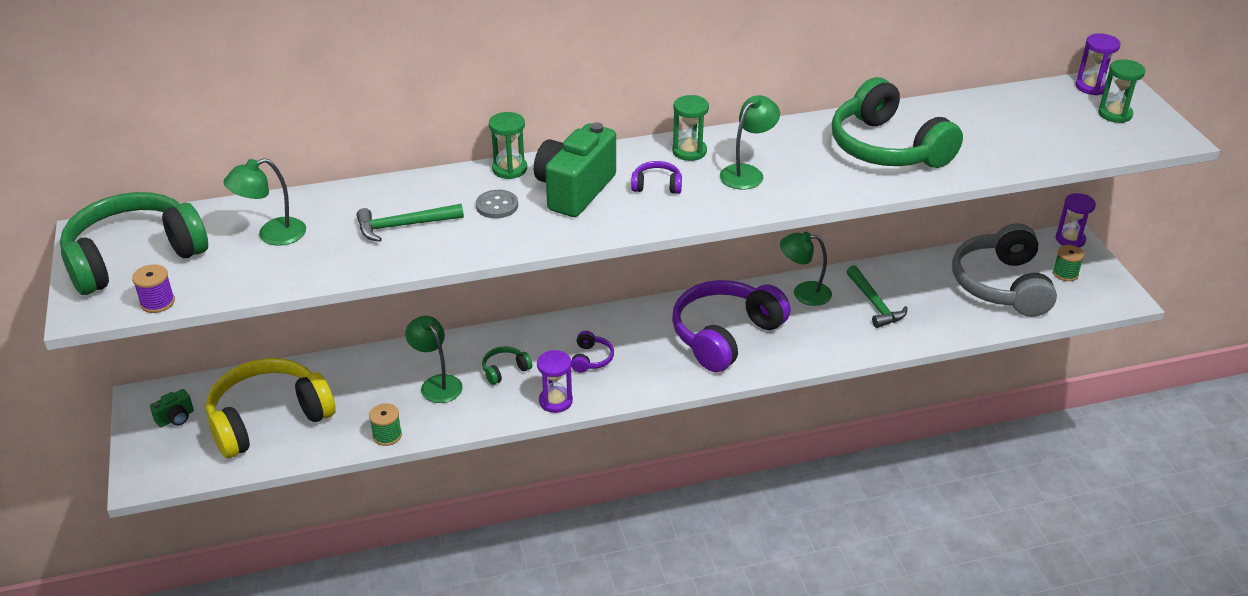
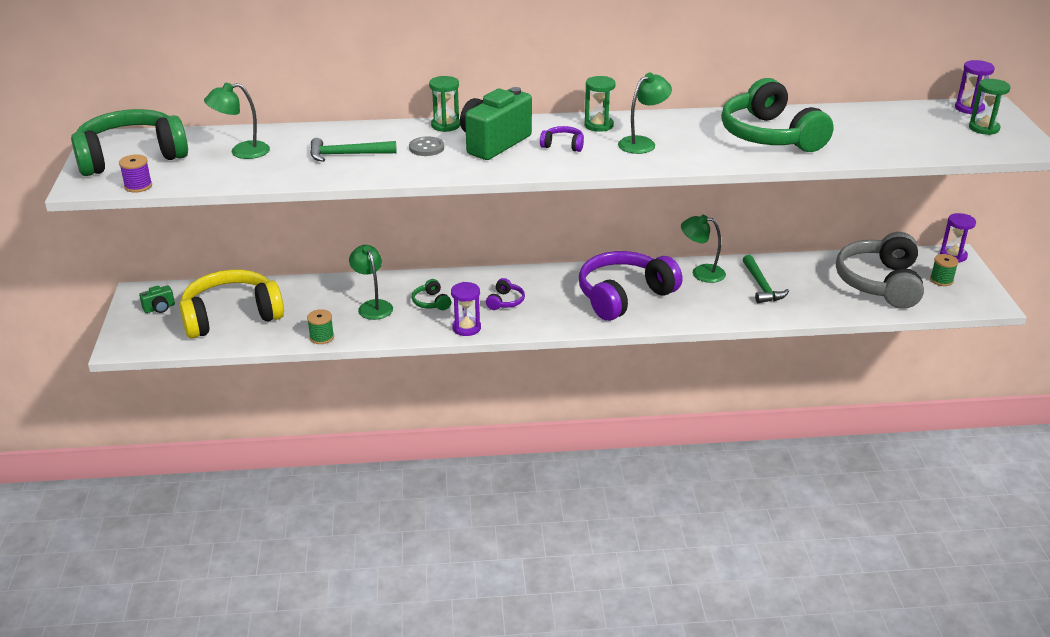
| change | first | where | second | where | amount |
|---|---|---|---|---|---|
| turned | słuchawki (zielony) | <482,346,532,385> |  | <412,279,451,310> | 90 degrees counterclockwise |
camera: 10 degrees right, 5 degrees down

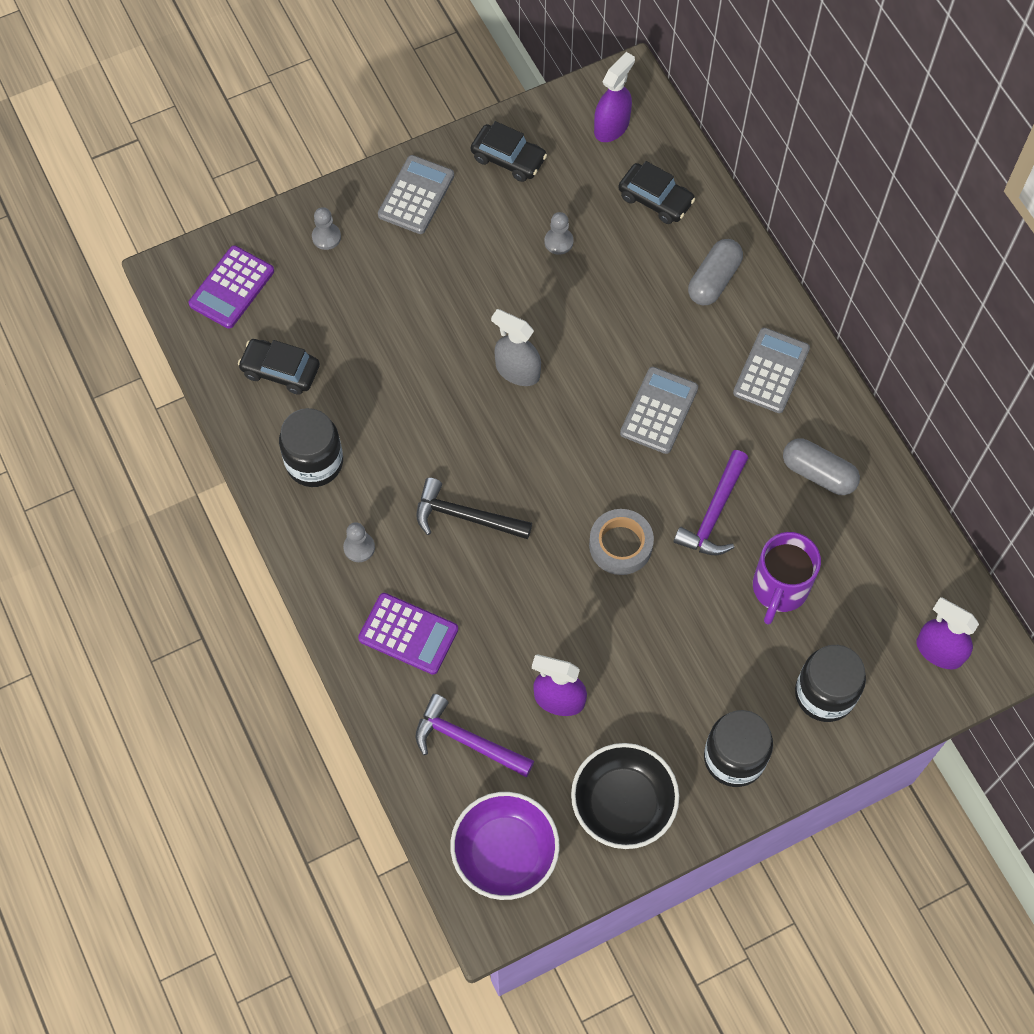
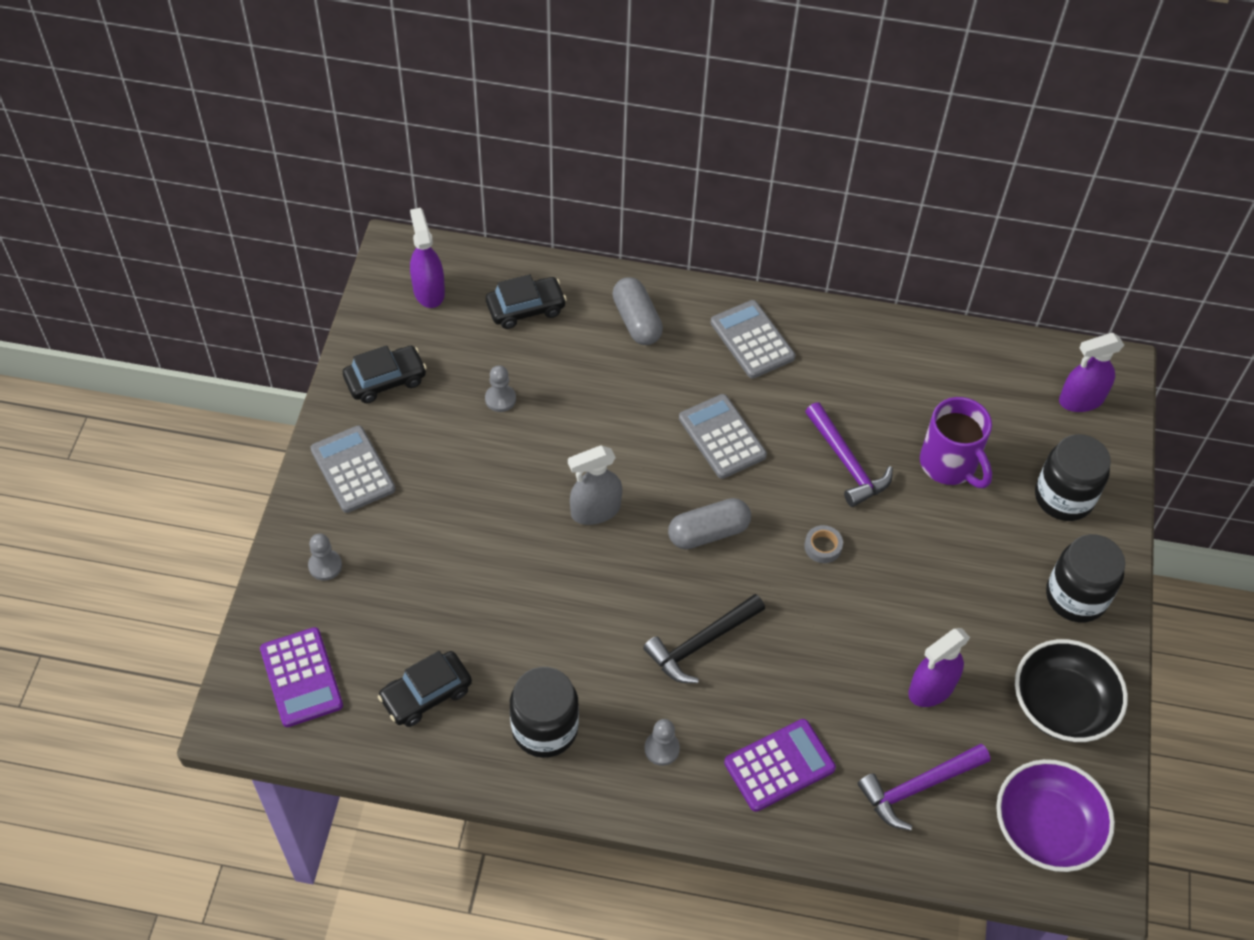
| change | first | where | second | where | amount |
|---|---|---|---|---|---|
| moved | kapsułka (szary) | <783,438,860,495> |  | <668,498,751,549> |  |
| resized | taśma klejąca (szary) | <589,509,654,575> |  | <804,525,843,563> | x0.56 |
camera: 55 degrees left, 10 degrees down

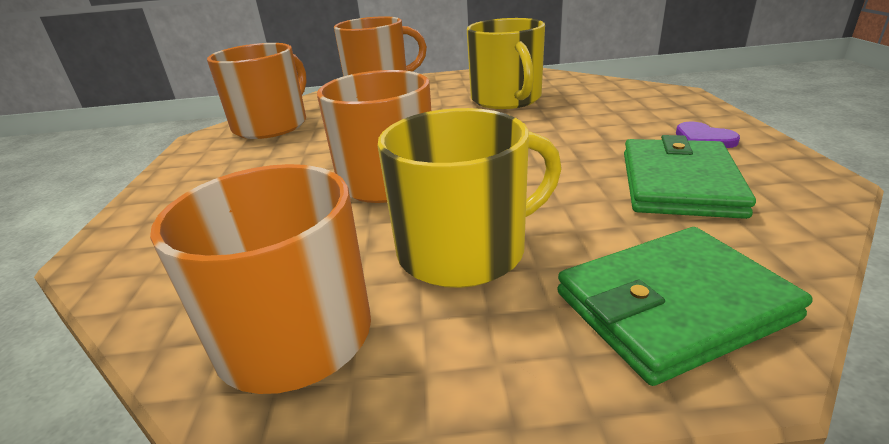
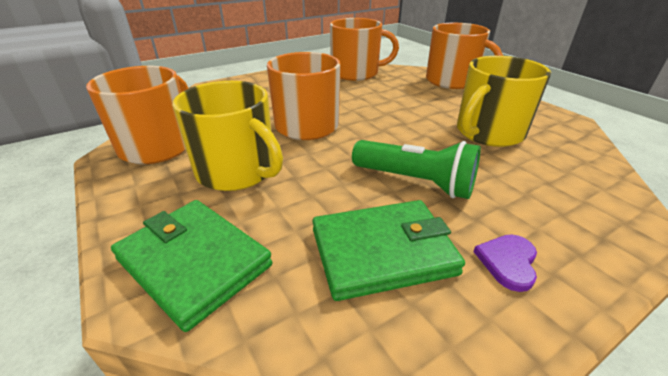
| change | first | where | second | where | amount |
|---|---|---|---|---|---|
| added |  |  | latarka (zielony) | <352,140,481,199> |  |
camera: 60 degrees right, 5 degrees up

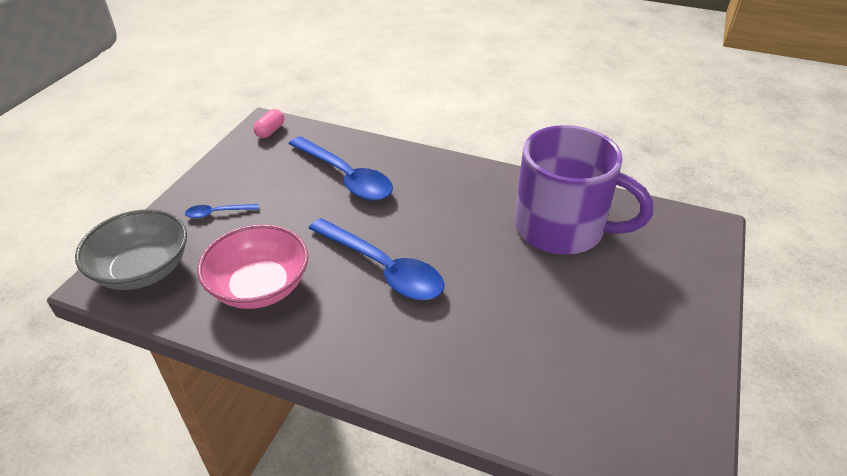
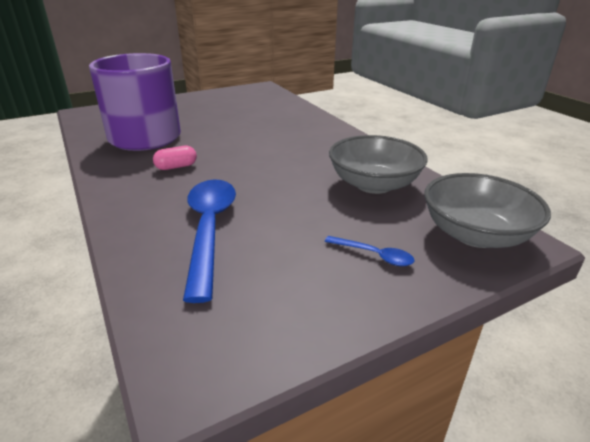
| change | first | where | second | where | amount |
|---|---|---|---|---|---|
| moved | kapsułka (różowy) | <253,109,284,138> |  | <153,146,197,170> |  |
| recoloured | miska (różowy) | <197,224,308,309> | miska (szary) | <329,135,428,194> |  |
| removed | łyżka (niebieski) | <308,218,445,300> |  |  |  |
camera: 140 degrees left, 10 degrees down

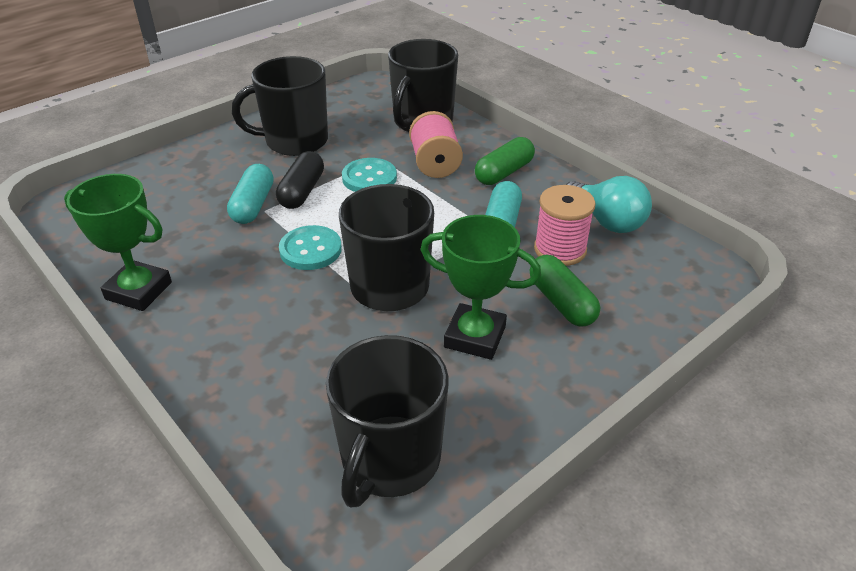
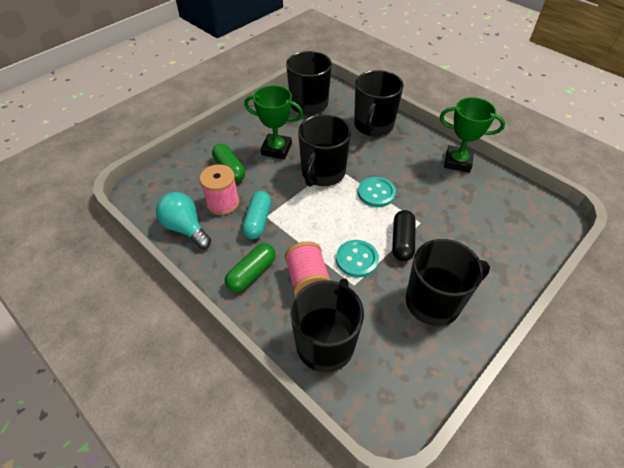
| change | first | where | second | where | amount |
|---|---|---|---|---|---|
| added |  |  | kubek (czarny) | <354,70,404,137> |  |
| removed | kapsułka (turkusowy) | <227,164,274,224> |  |  |  |
camera: 175 degrees right, 10 degrees up

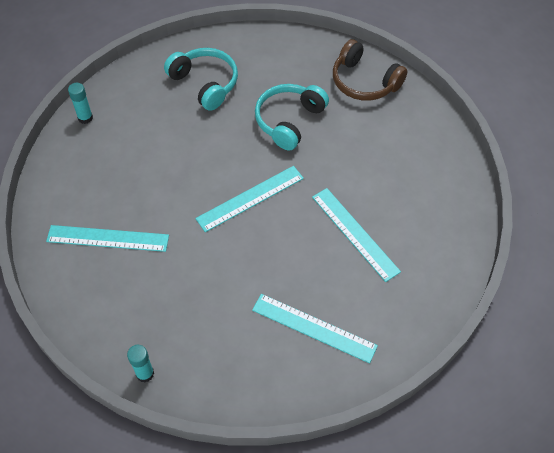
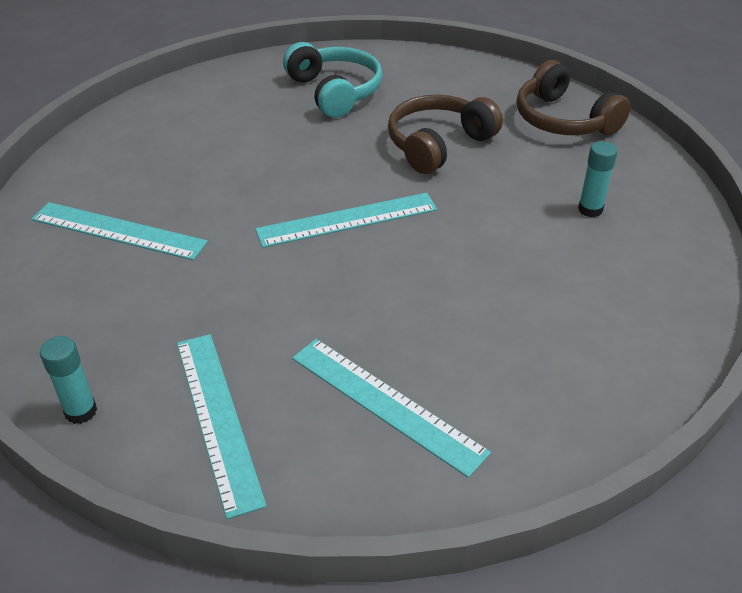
| change | first | where | second | where | amount |
|---|---|---|---|---|---|
| moved | linijka (turkusowy) | <312,188,401,282> |  | <177,334,267,519> |  |
| recoloured | słuchawki (turkusowy) | <255,84,329,150> | słuchawki (brązowy) | <388,95,503,174> |  |
| moved | klej w sztyfcie (turkusowy) | <68,83,93,124> |  | <578,141,618,217> |  |
camera: 15 degrees right, 15 degrees down

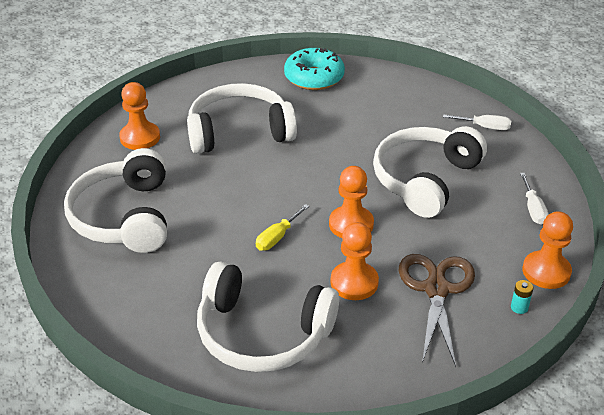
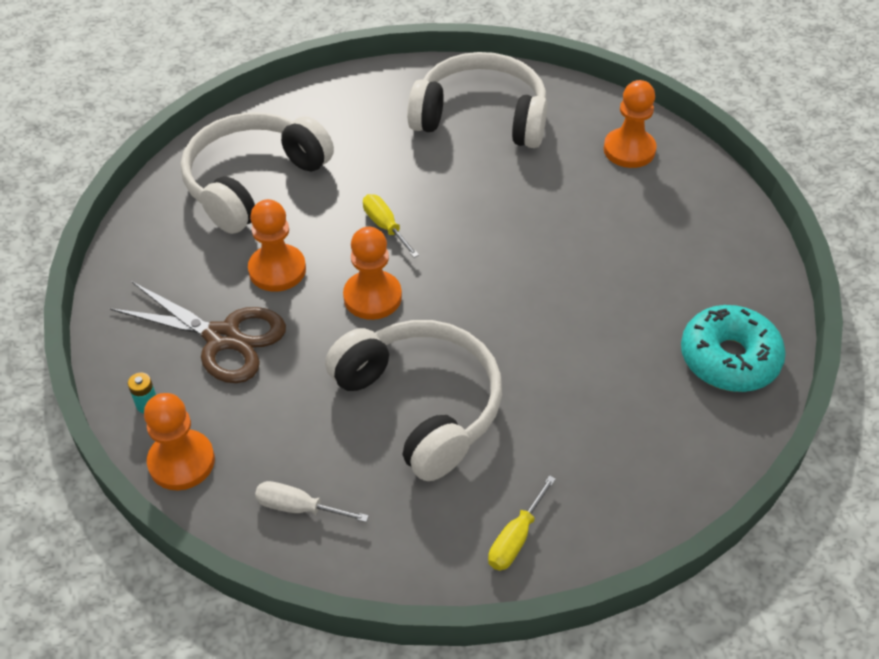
| change | first | where | second | where | amount |
|---|---|---|---|---|---|
| recoloured | śrubokręt (biały) | <443,114,511,130> | śrubokręt (żółty) | <488,475,556,571> |  |
| removed | słuchawki (biały) | <187,83,297,154> |  |  |  |
camera: 110 degrees right, 10 degrees up

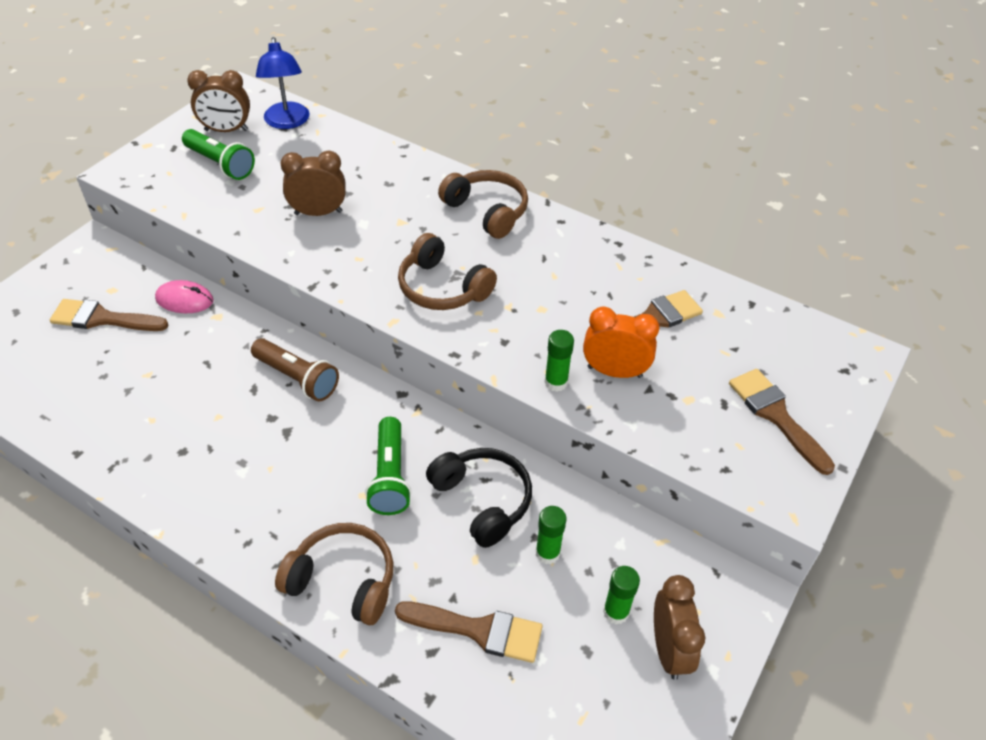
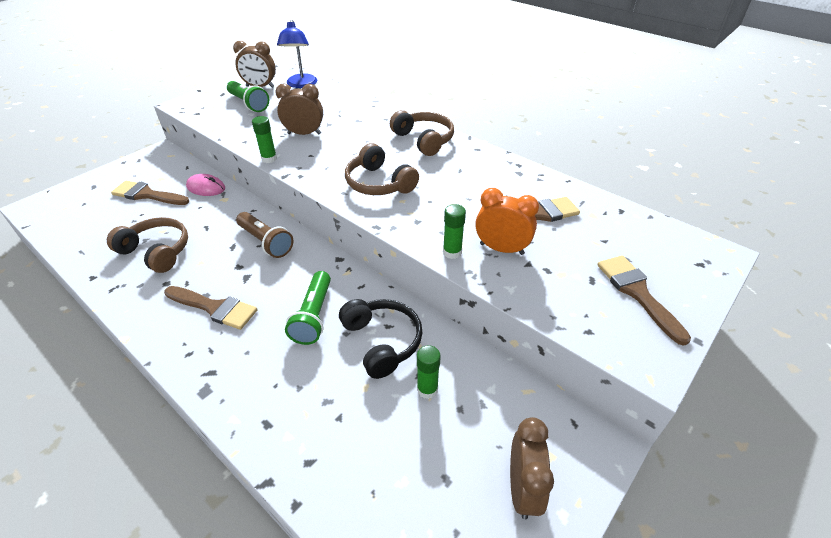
| change | first | where | second | where | amount |
|---|---|---|---|---|---|
| moved | słuchawki (brązowy) | <275,523,394,625> |  | <107,217,188,273> |  |
| moved | pędzel (brązowy) | <395,601,542,663> |  | <164,286,257,330> |  |
| moved | klej w sztyfcie (zielony) | <603,566,640,624> |  | <252,116,277,163> |  |
camera: 10 degrees right, 5 degrees down

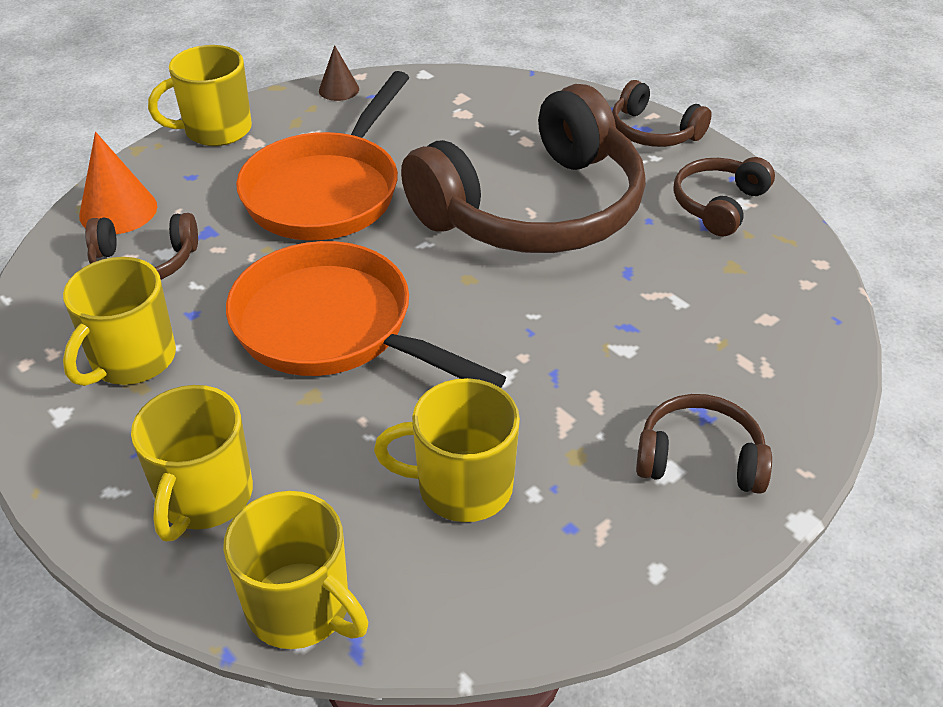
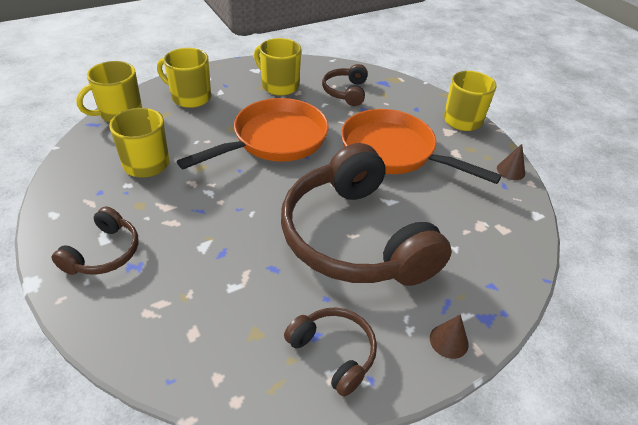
| change | first | where | second | where | amount |
|---|---|---|---|---|---|
| replaced | słuchawki (brązowy) | <612,80,712,147> | stożek (brązowy) | <430,314,469,359> |  |
| removed | stożek (pomarańczowy) | <79,132,157,234> |  |  |  |
camera: 100 degrees right, 0 degrees up

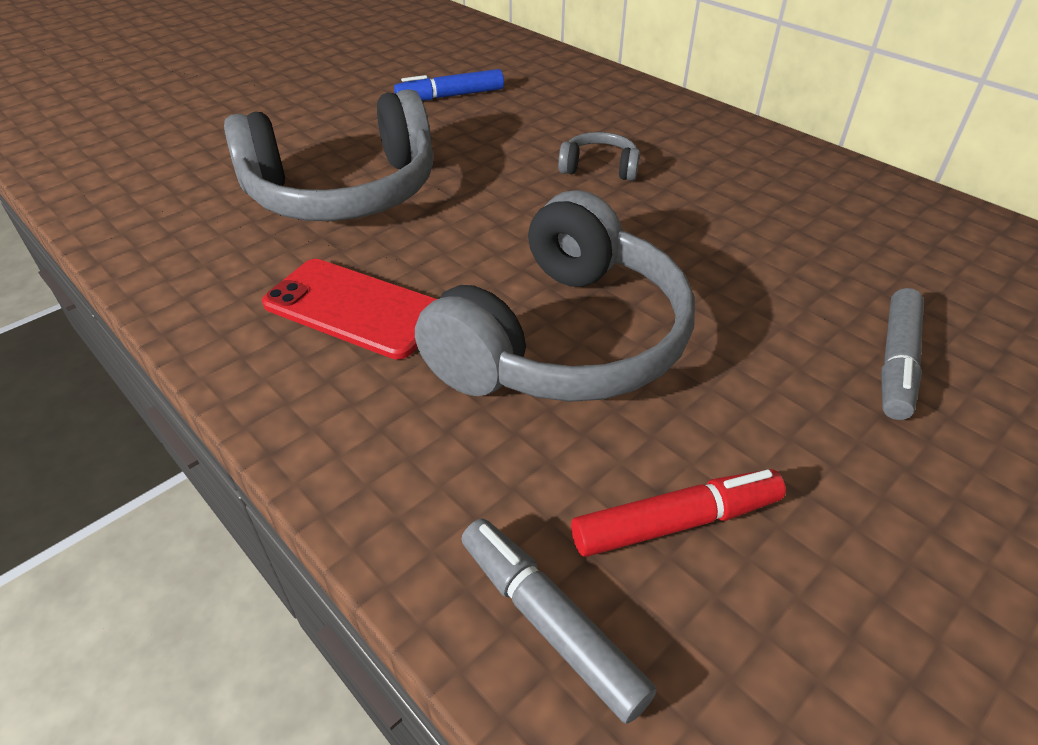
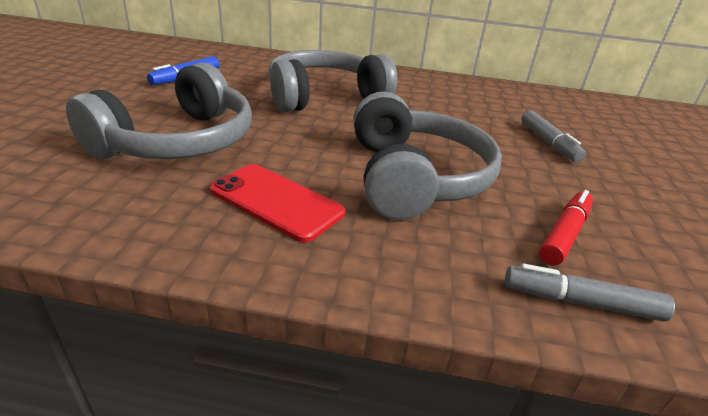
| change | first | where | second | where | amount |
|---|---|---|---|---|---|
| turned | telefon (czerwony) | <262,259,437,360> |  | <210,164,345,242> | 45 degrees clockwise |
| resized | słuchawki (szary) | <558,132,640,181> |  | <268,50,398,112> | x2.38 |
camera: 40 degrees left, 10 degrees down

